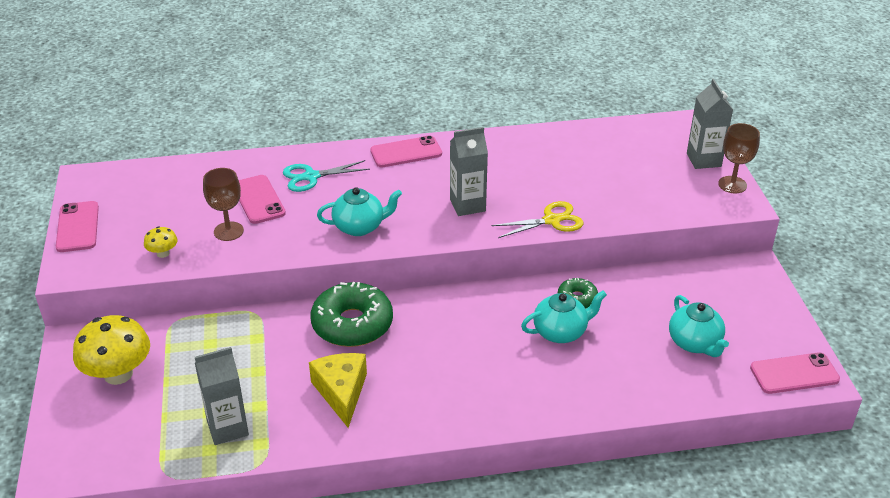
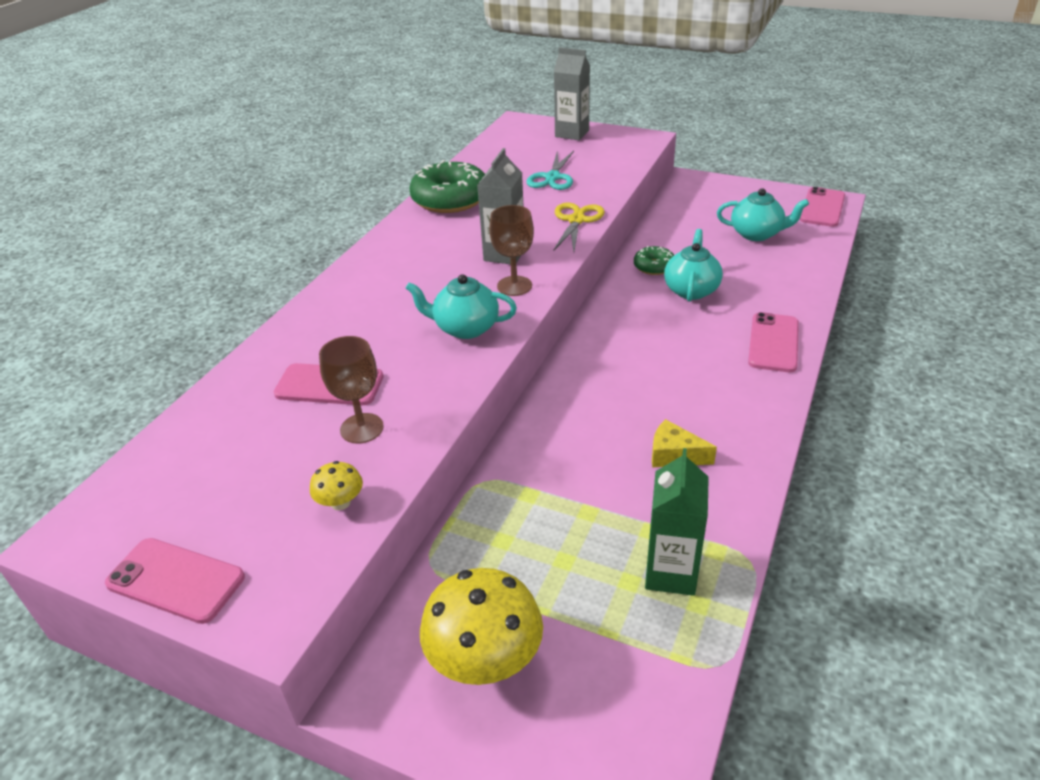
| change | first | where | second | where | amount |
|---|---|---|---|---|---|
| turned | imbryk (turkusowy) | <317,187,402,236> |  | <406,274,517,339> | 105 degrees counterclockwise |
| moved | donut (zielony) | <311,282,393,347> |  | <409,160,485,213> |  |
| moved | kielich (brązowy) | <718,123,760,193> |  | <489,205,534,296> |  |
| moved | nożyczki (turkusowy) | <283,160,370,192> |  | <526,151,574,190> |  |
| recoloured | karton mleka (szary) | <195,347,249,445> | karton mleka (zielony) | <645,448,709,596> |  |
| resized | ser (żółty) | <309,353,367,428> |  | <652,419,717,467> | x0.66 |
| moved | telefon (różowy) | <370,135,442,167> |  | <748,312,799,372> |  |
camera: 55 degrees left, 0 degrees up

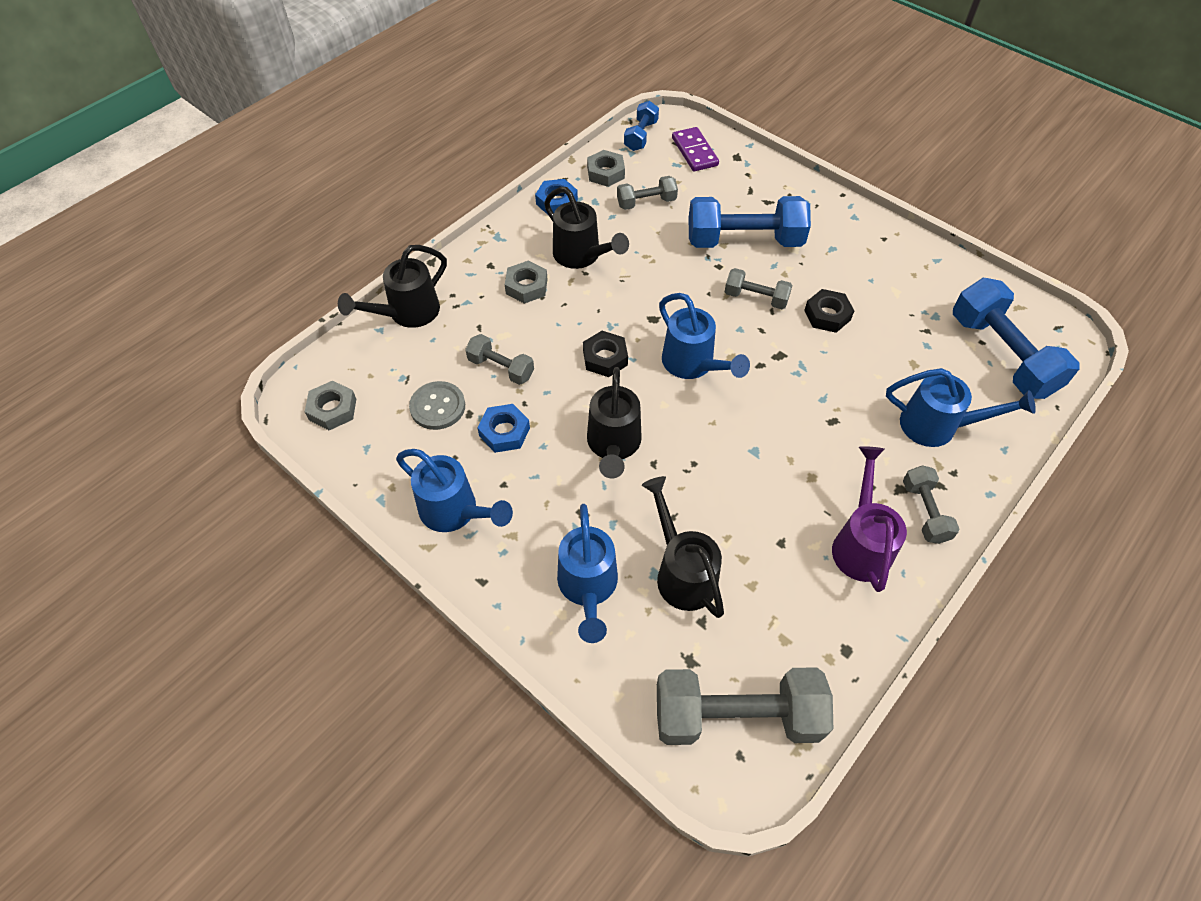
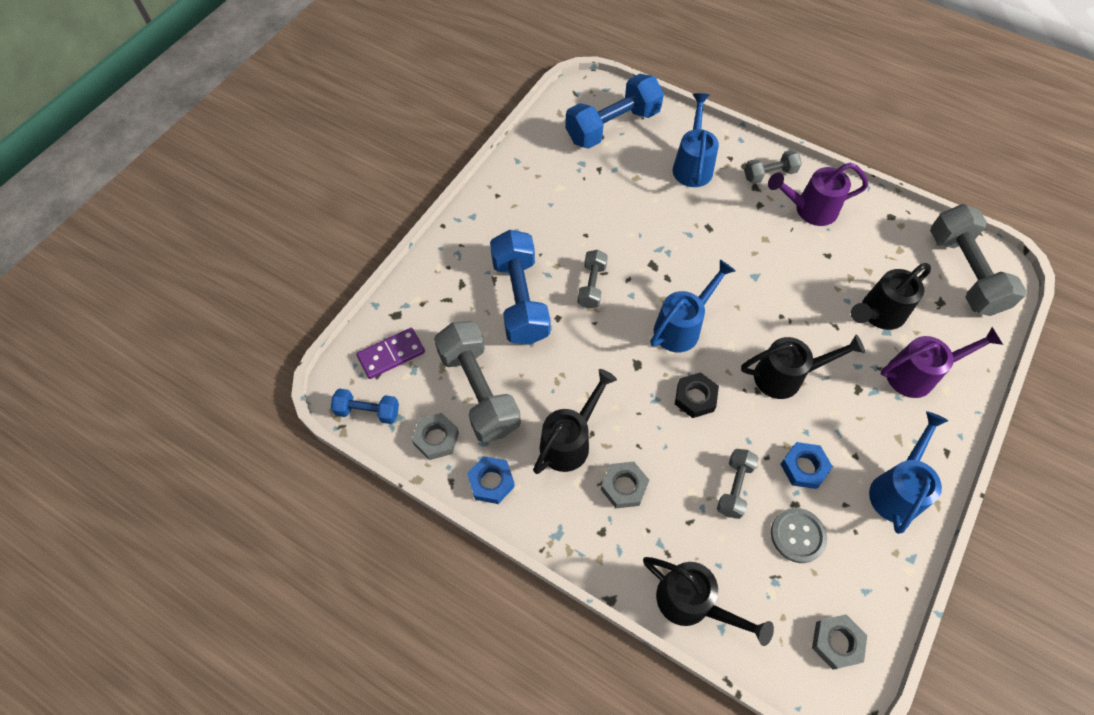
| change | first | where | second | where | amount |
|---|---|---|---|---|---|
| resized | hantel (szary) | <617,176,678,210> |  | <434,321,521,442> | x1.91 |
| recoloured | konewka (niebieski) | <557,504,618,643> | konewka (fioletowy) | <880,327,1003,398> |  |
| removed | nakrętka (czarny) | <804,289,854,333> |  |  |  |
camera: 100 degrees left, 5 degrees up

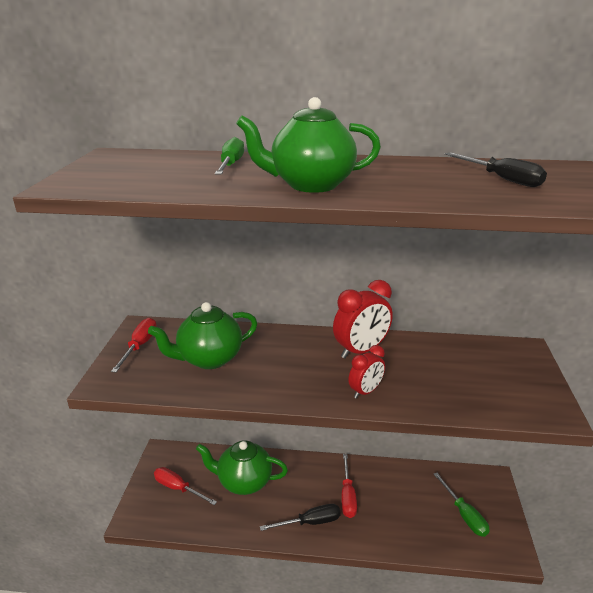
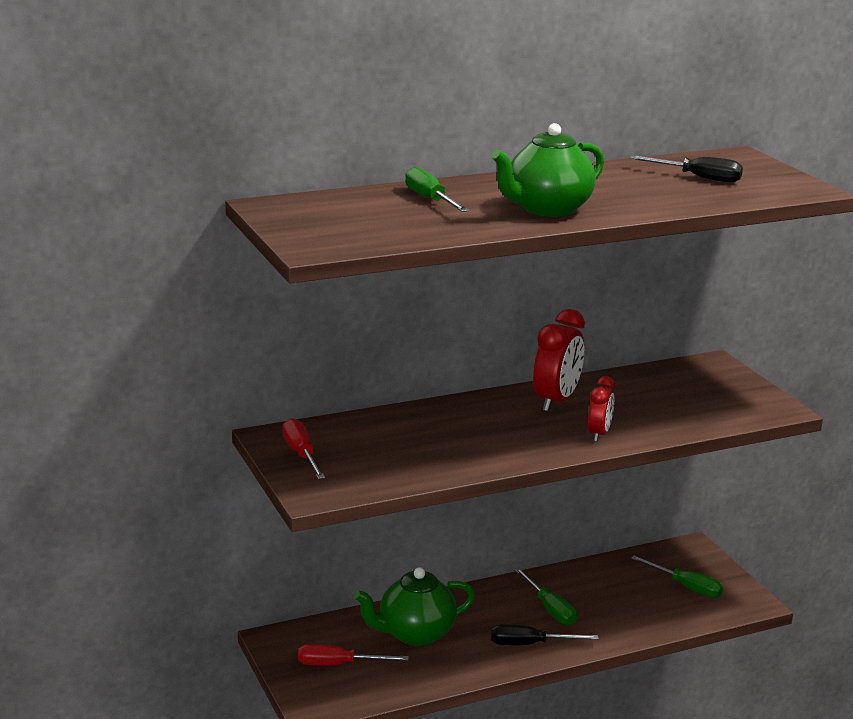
| change | first | where | second | where | amount |
|---|---|---|---|---|---|
| turned | śrubokręt (czarny) | <260,504,341,531> |  | <491,624,599,645> | 135 degrees counterclockwise |
| recoloured | śrubokręt (czerwony) | <341,454,357,518> | śrubokręt (zielony) | <514,568,577,626> |  |
| removed | imbryk (zielony) | <148,302,257,369> |  |  |  |
camera: 30 degrees left, 5 degrees down

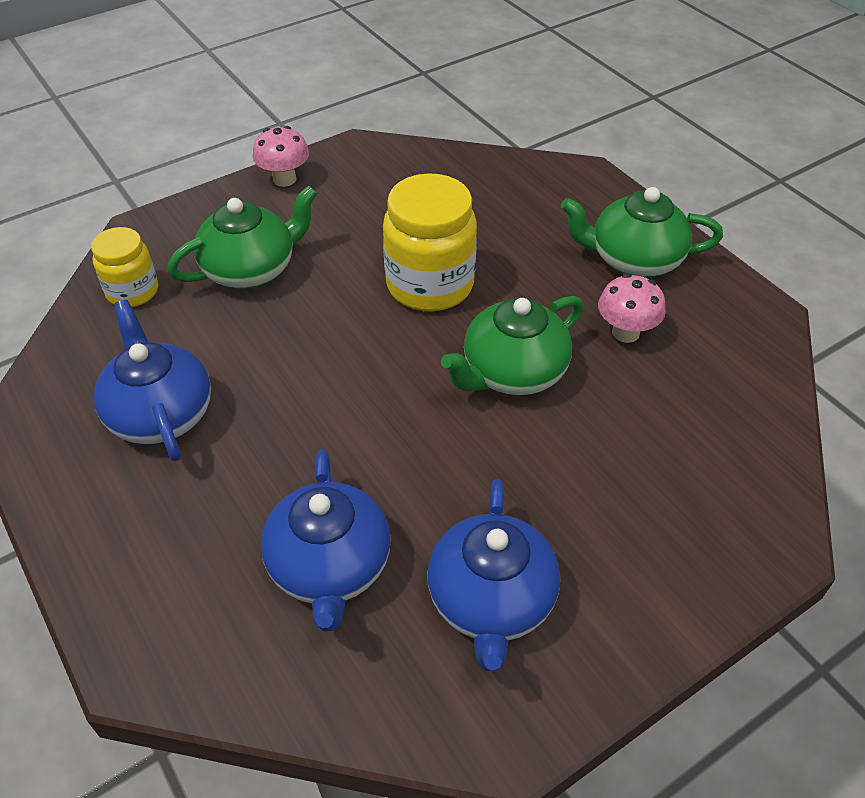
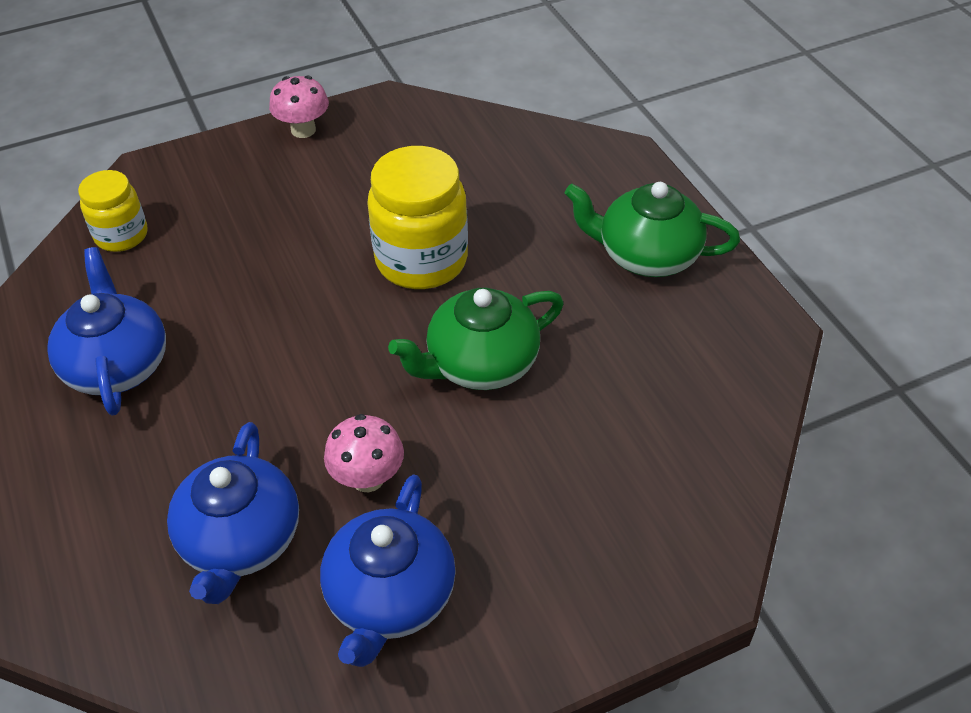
| change | first | where | second | where | amount |
|---|---|---|---|---|---|
| moved | grzyb (różowy) | <598,274,666,343> |  | <324,414,404,492> |  |
| removed | imbryk (zielony) | <167,185,317,289> |  |  |  |
camera: 10 degrees right, 0 degrees up

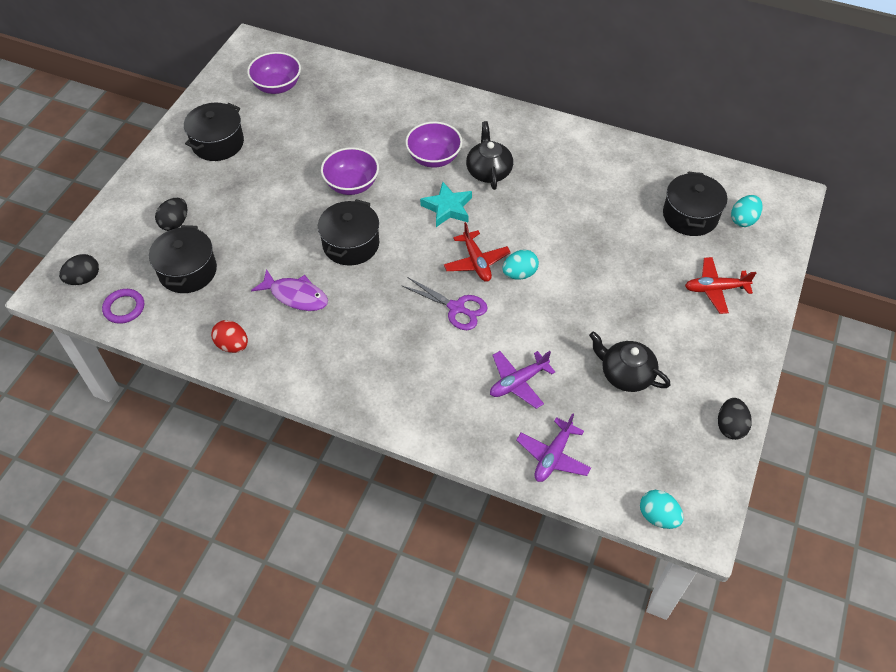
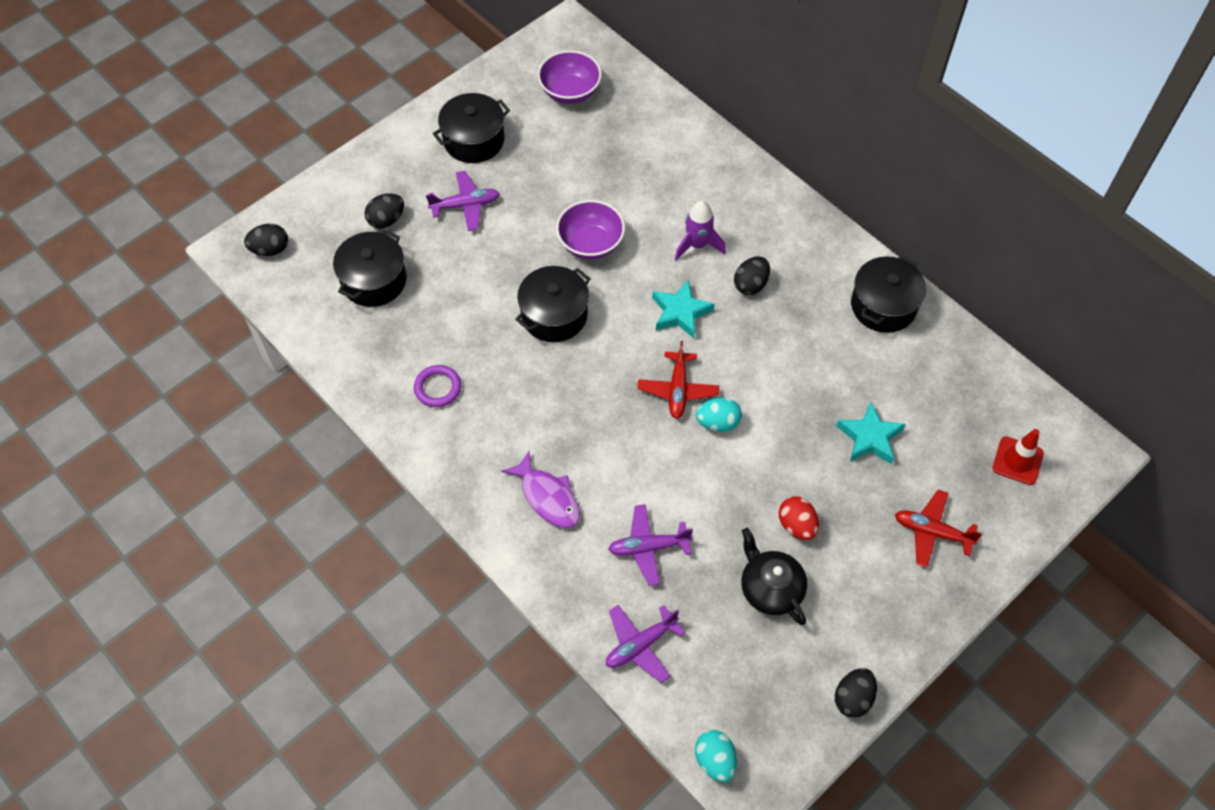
| change | first | where | second | where | amount |
|---|---|---|---|---|---|
| moved | pierścień (fioletowy) | <102,289,144,324> |  | <414,365,461,407> |  |
| added |  |  | samolot (fioletowy) | <426,171,500,231> |  |
| moved | ryba (fioletowy) | <251,269,328,311> |  | <501,451,580,528> |  |
| replaced | miska (fioletowy) | <406,122,462,168> | rakieta (fioletowy) | <675,201,726,261> |  |
| replaced | imbryk (czarny) | <466,121,513,190> | jajko (czarny) | <734,256,770,295> |  |
| moved | jajko (czerwony) | <211,320,248,353> |  | <779,496,819,540> |  |
| added |  |  | gwiazda (turkusowy) | <836,402,905,464> |  |
| moved | garnek (czarny) | <663,172,727,236> |  | <851,256,926,333> |  |
| replaced | jajko (turkusowy) | <731,195,763,227> | pachołek (czerwony) | <992,429,1044,485> |  |
| removed | nożyczki (fioletowy) | <401,277,488,330> |  |  |  |
camera: 25 degrees right, 5 degrees up

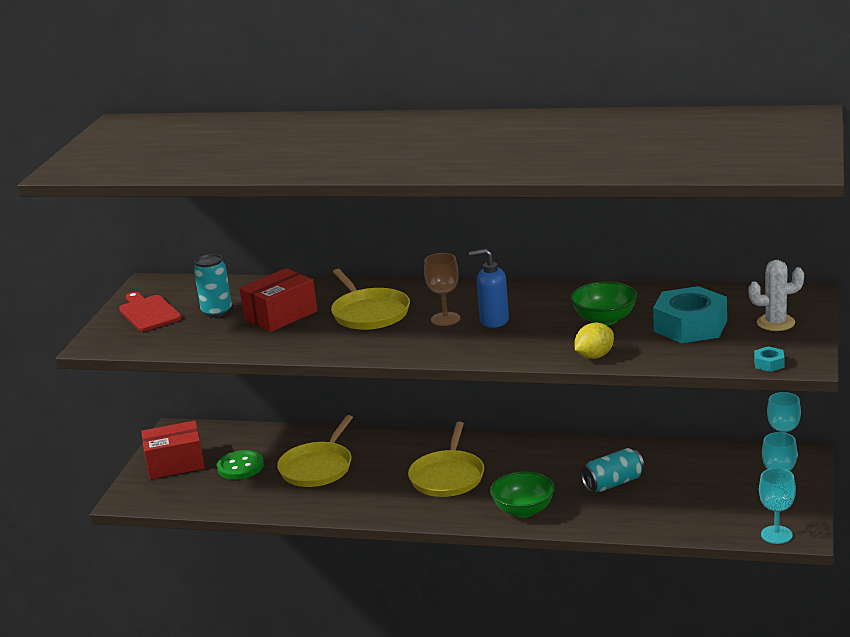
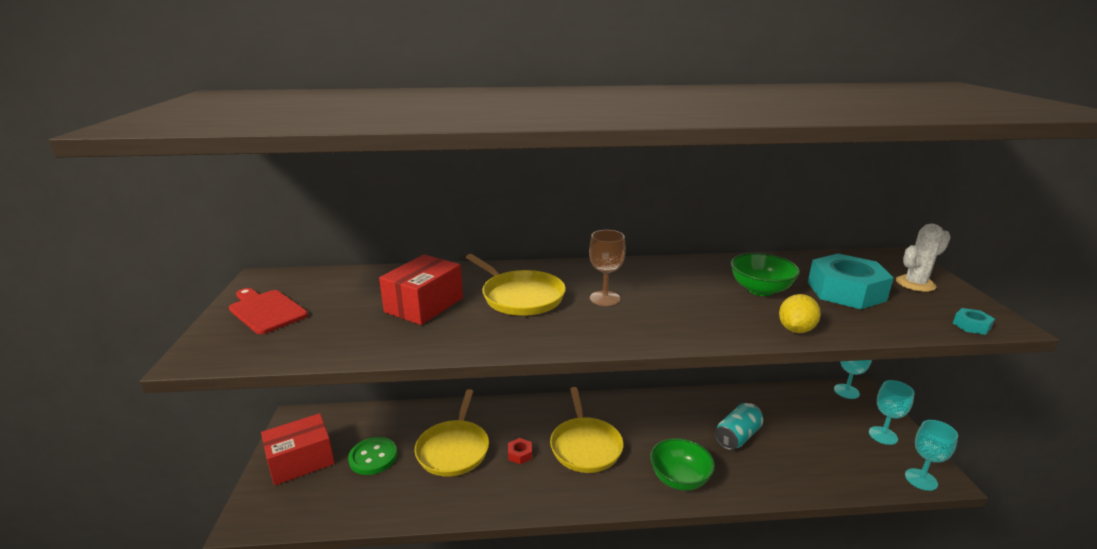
| change | first | where | second | where | amount |
|---|---|---|---|---|---|
| added |  |  | nakrętka (czerwony) | <508,438,532,464> |  |
| removed | puszka (turkusowy) | <194,254,232,318> |  |  |  |
| removed | dozownik mydła (niebieski) | <469,249,509,328> |  |  |  |
camera: 20 degrees left, 0 degrees up

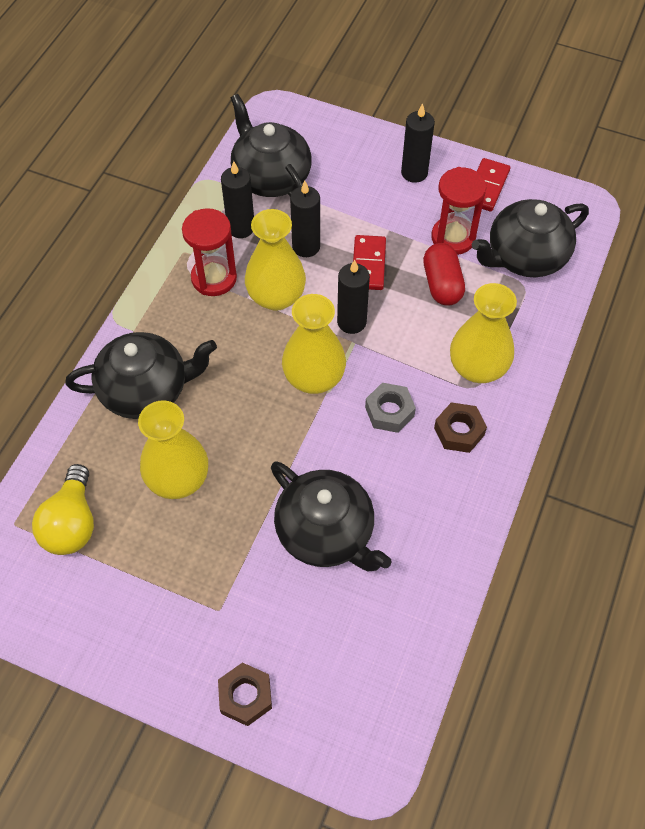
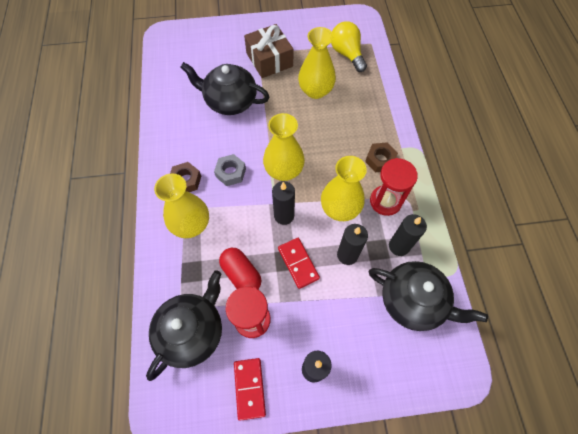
| change | first | where | second | where | amount |
|---|---|---|---|---|---|
| added |  |  | prezent (brązowy) | <244,24,293,78> |  |
| moved | nakrętka (brązowy) | <218,662,272,726> |  | <365,142,398,172> |  |
| removed | imbryk (czarny) | <65,332,217,419> |  |  |  |
camera: 150 degrees right, 5 degrees up

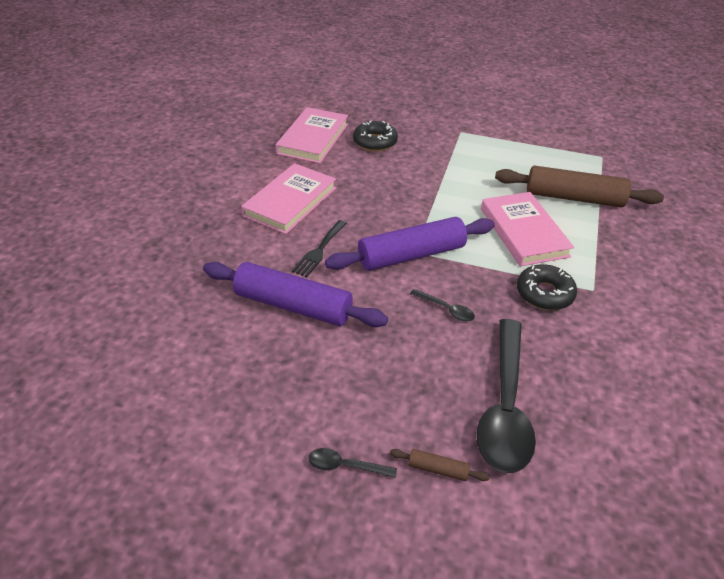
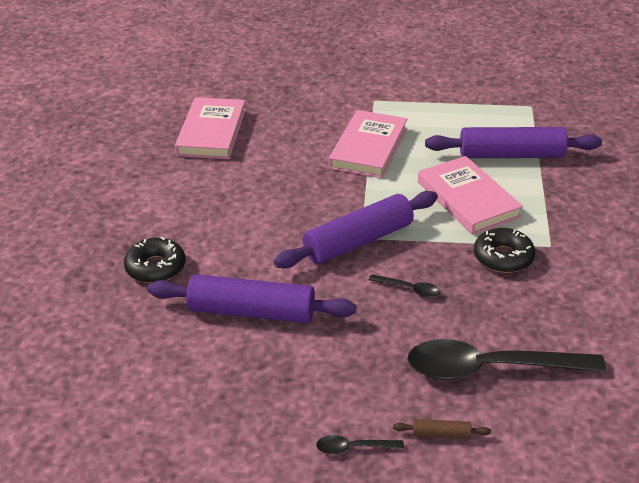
| change | first | where | second | where | amount |
|---|---|---|---|---|---|
| moved | donut (czarny) | <353,121,398,152> |  | <124,237,185,283> |  |
| moved | książka (różowy) | <241,163,336,234> |  | <329,110,407,178> |  |
| turned | łyżka (czarny) | <477,319,536,473> |  | <407,339,606,380> | 90 degrees clockwise |
| recoloured | wałek do ciasta (brązowy) | <495,166,664,207> | wałek do ciasta (fioletowy) | <425,127,602,158> |  |
| removed | widelec (czarny) | <292,220,347,277> |  |  |  |
camera: 10 degrees left, 5 degrees down

